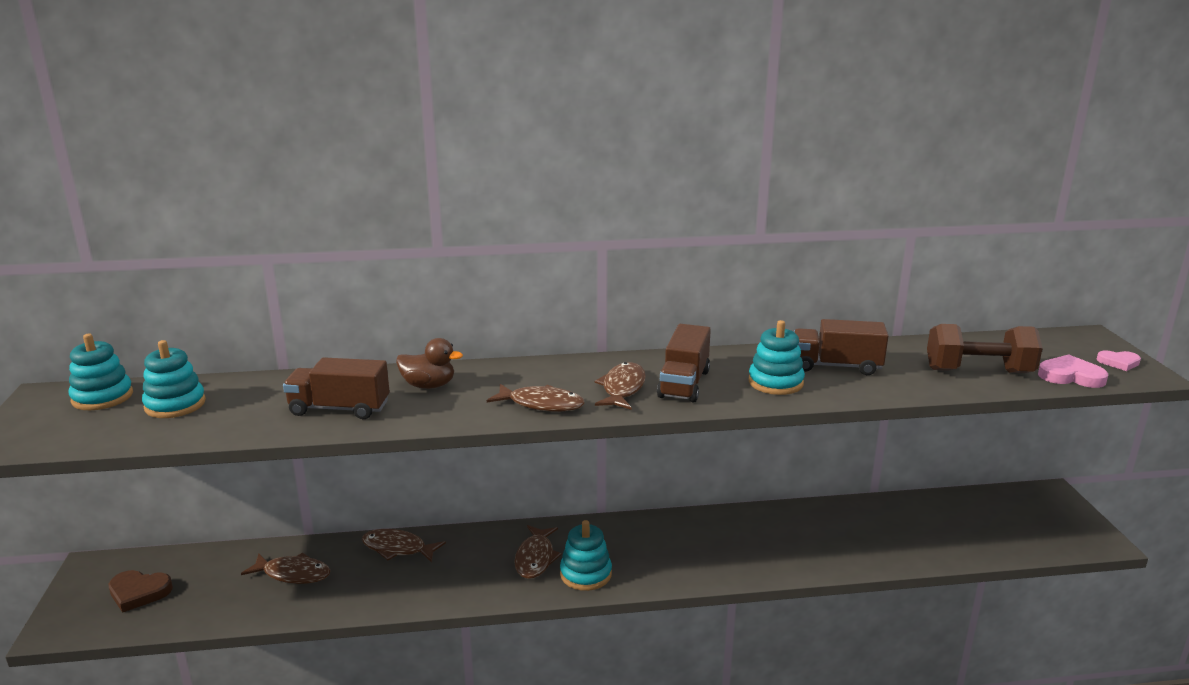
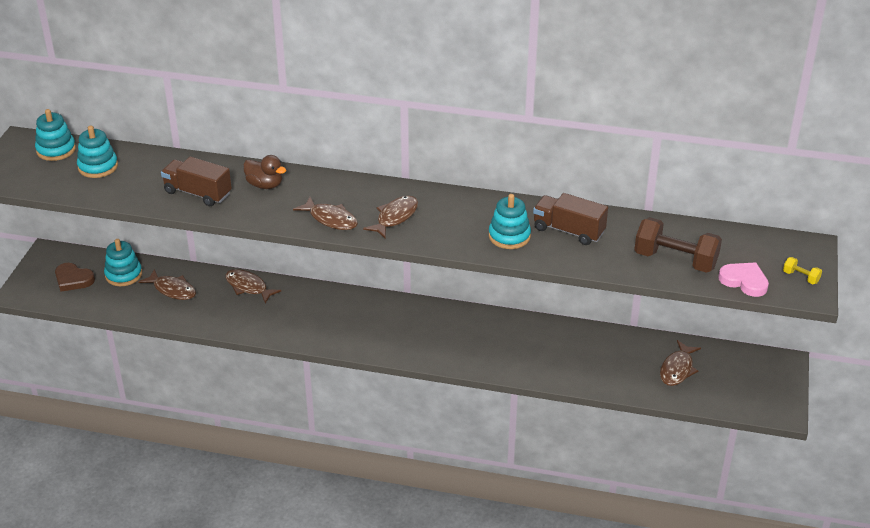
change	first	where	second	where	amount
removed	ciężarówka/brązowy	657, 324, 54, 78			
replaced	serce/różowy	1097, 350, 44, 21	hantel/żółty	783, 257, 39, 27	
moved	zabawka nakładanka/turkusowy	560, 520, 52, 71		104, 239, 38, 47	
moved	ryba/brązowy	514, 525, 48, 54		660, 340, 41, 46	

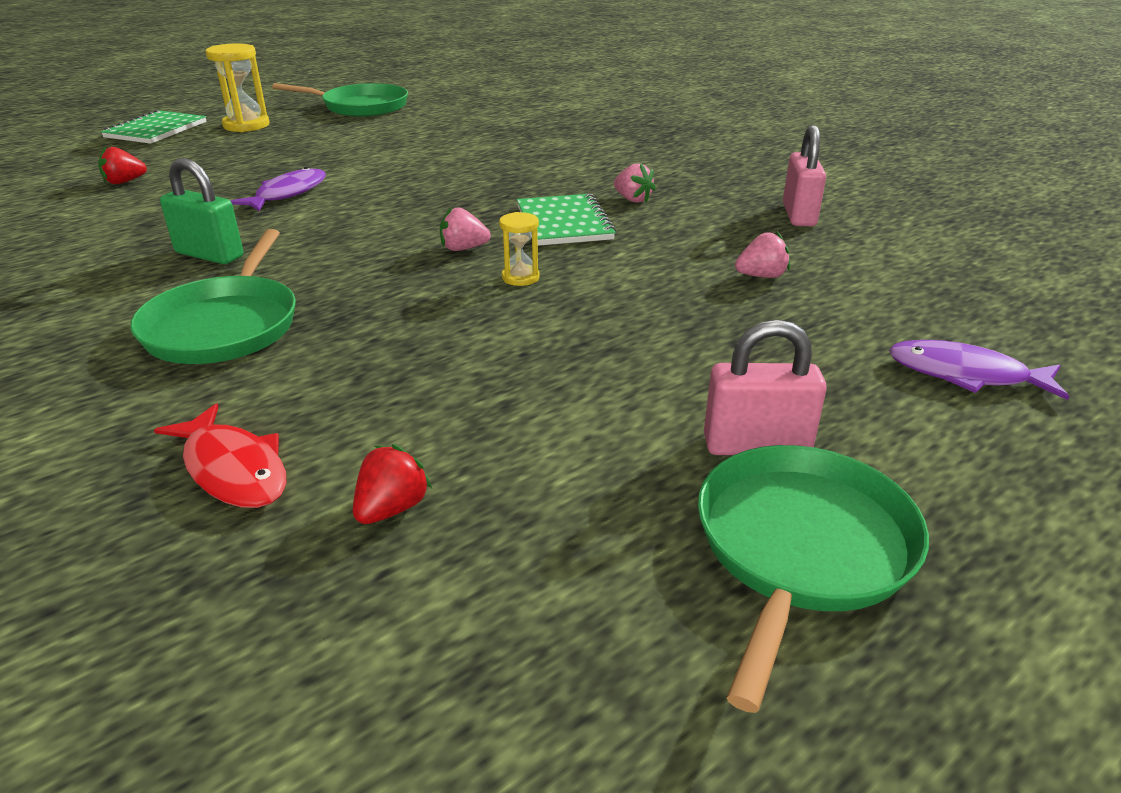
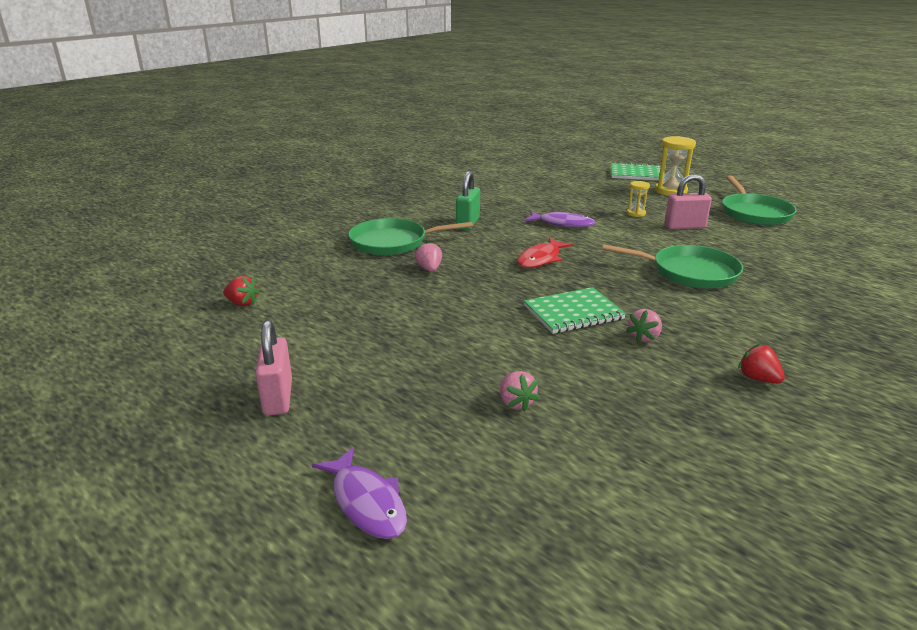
change	first	where	second	where	amount
moved	kłódka/różowy	783, 125, 43, 101		665, 174, 47, 55	
moved	truskawka/czerwony	98, 146, 49, 38		738, 344, 47, 40	
moved	truskawka/różowy	440, 207, 51, 44		415, 241, 27, 31	
moved	klepsydra/żółty	499, 212, 41, 74		626, 181, 24, 36	
turned	ryba/fioletowy	889, 340, 180, 60		312, 447, 95, 92	135 degrees clockwise
moved	ryba/czerwony	154, 404, 133, 104		517, 238, 56, 30	
moved	patelnia/zielony	698, 445, 231, 268		602, 244, 141, 45	

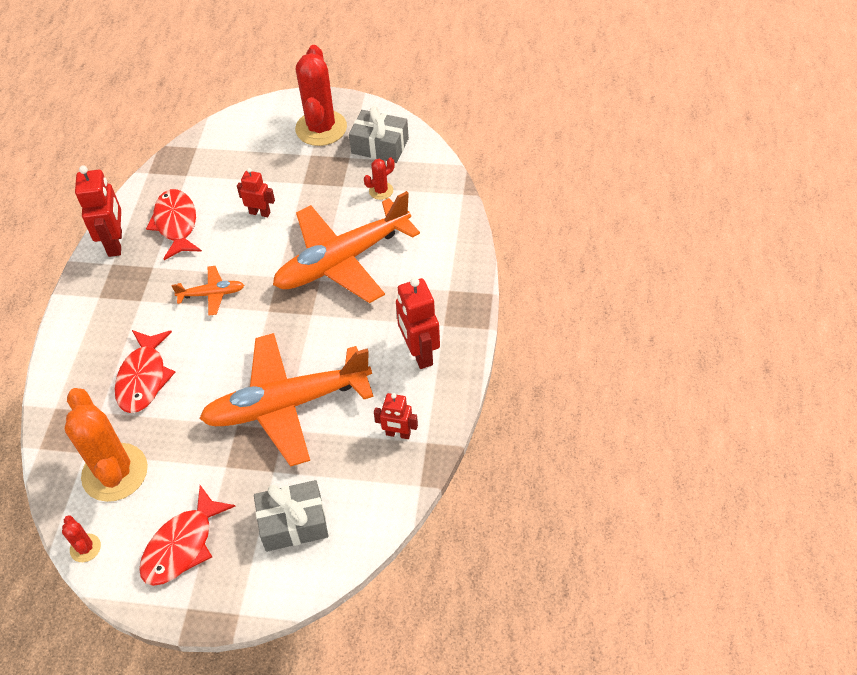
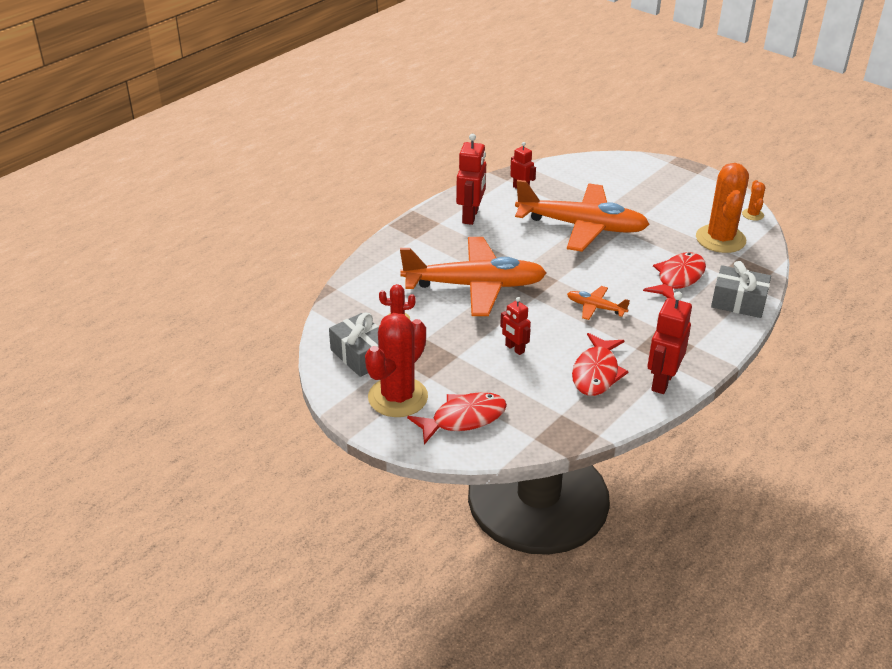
change	first	where	second	where	amount
moved	prezent/szary	254, 480, 74, 72		711, 261, 60, 57	
moved	ryba/czerwony	139, 485, 97, 101		407, 392, 100, 53	
recoloured	kaktus/czerwony	62, 516, 39, 46	kaktus/pomarańczowy	742, 180, 23, 41	

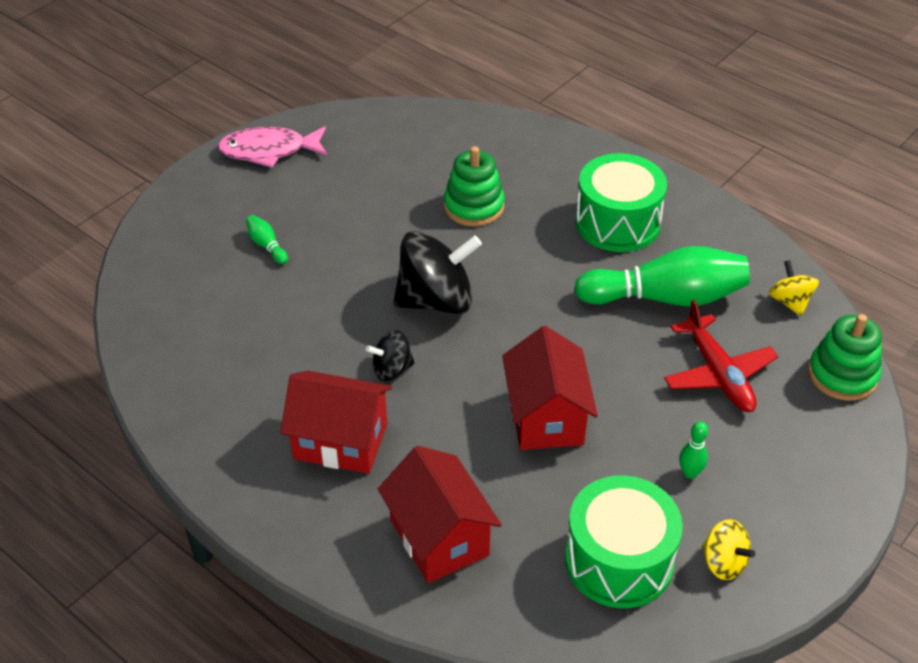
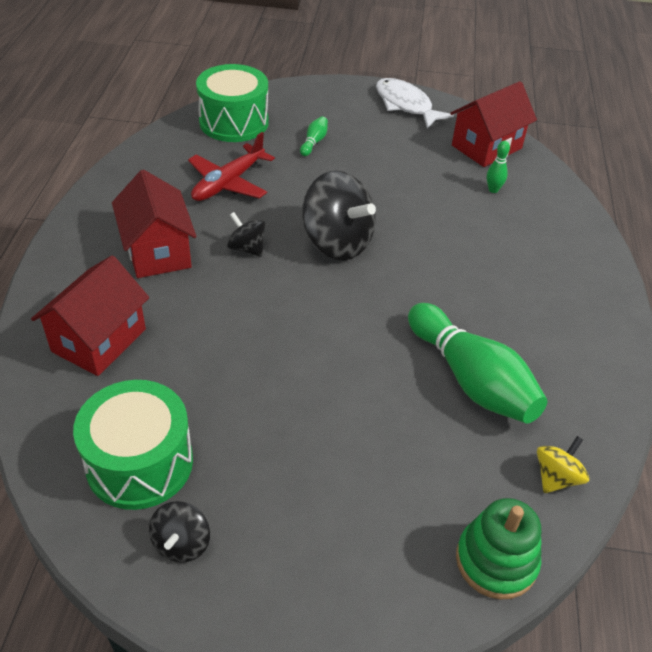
change	first	where	second	where	amount
recoloured	ryba/różowy	217, 126, 110, 41	ryba/biały	376, 78, 78, 51	
removed	zabawka nakładanka/zielony	444, 146, 61, 80			
moved	bęben/zielony	575, 153, 92, 99		196, 64, 73, 78	
moved	samolot/czerwony	664, 299, 114, 113		188, 132, 87, 69	
moved	domek/czerwony	502, 326, 96, 124		450, 81, 87, 86	
moved	kręgiel/zielony	679, 421, 29, 58		487, 141, 23, 52	
recoloured	bączek/żółty	702, 519, 53, 61	bączek/czarny	149, 501, 61, 62	

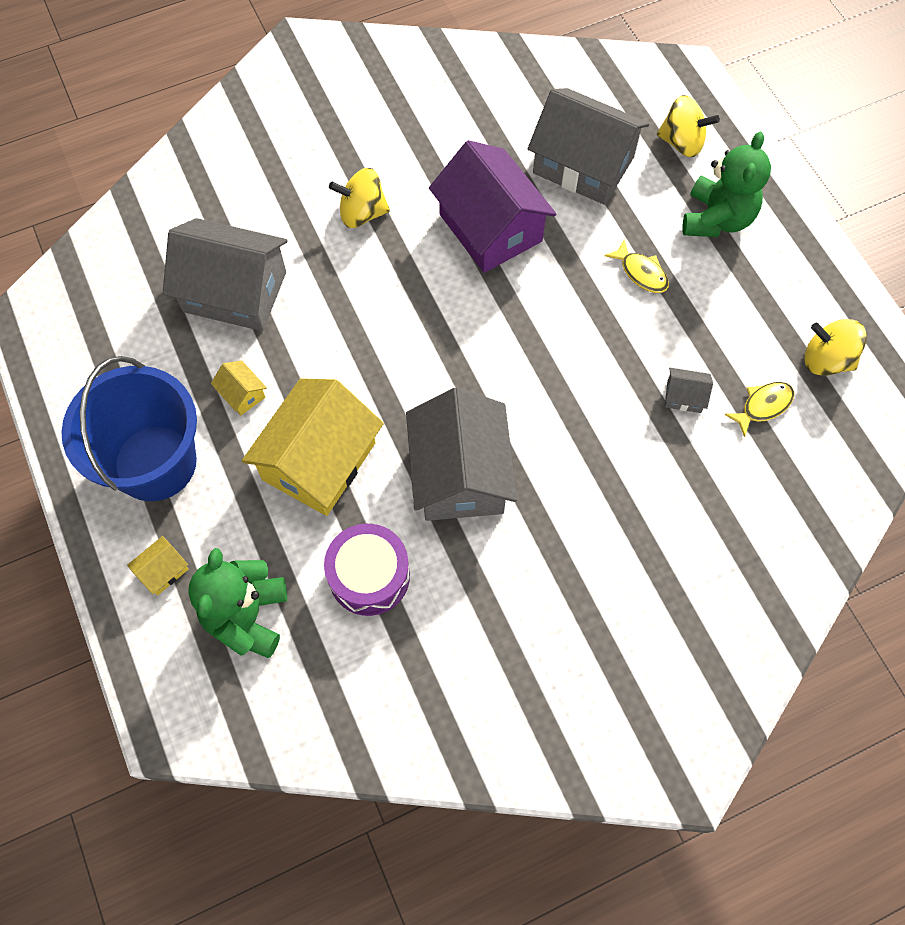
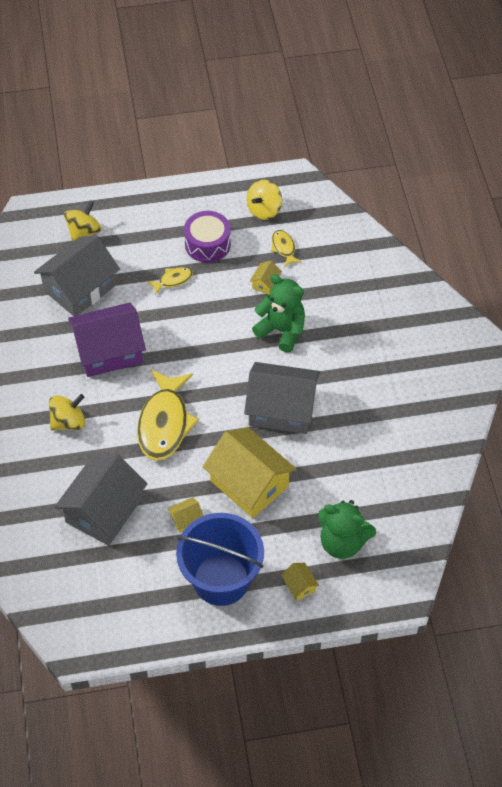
change	first	where	second	where	amount
moved	miś/zielony	682, 132, 89, 105		252, 274, 53, 79	
turned	bączek/żółty	329, 168, 61, 60		49, 394, 36, 36	135 degrees counterclockwise
recoloured	domek/szary	665, 368, 48, 45	domek/żółty	249, 261, 33, 34	
moved	bęben/fioletowy	324, 524, 86, 92		184, 211, 47, 52	
added			ryba/żółty	137, 370, 62, 91	

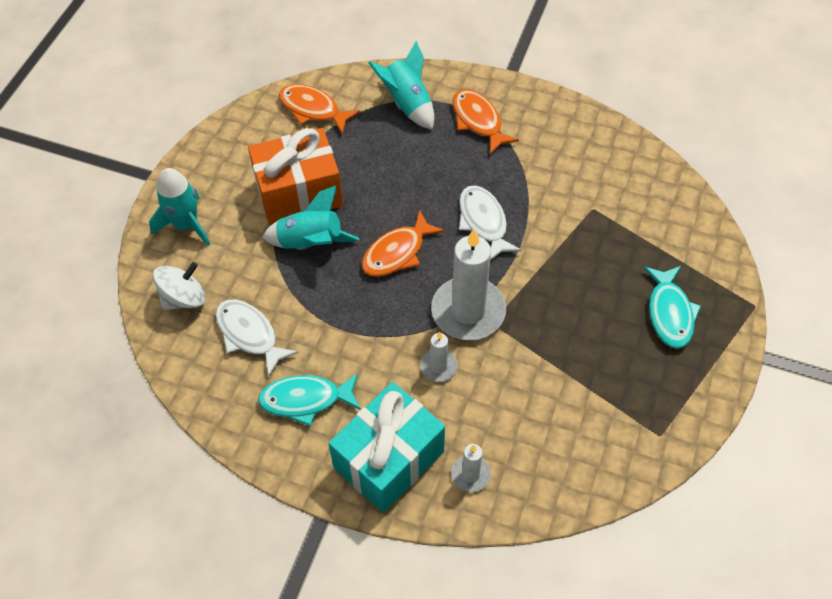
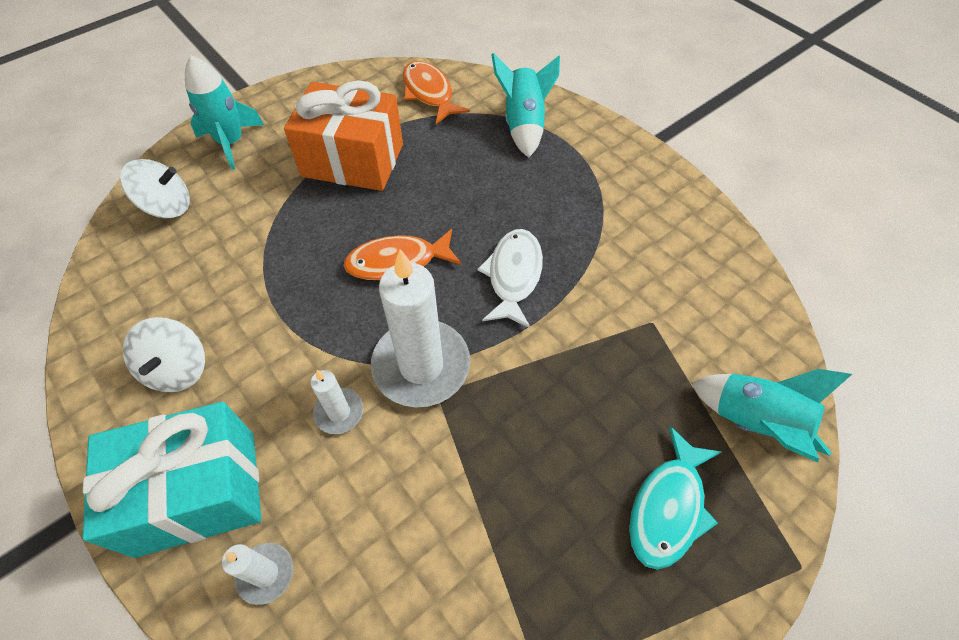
change	first	where	second	where	amount
removed	ryba/pomarańczowy	452, 89, 67, 66			
moved	rakieta/turkusowy	262, 185, 97, 65		691, 369, 161, 93	
removed	ryba/biały	216, 300, 83, 77			
replaced	ryba/turkusowy	258, 373, 103, 53	bączek/biały	123, 317, 82, 75	

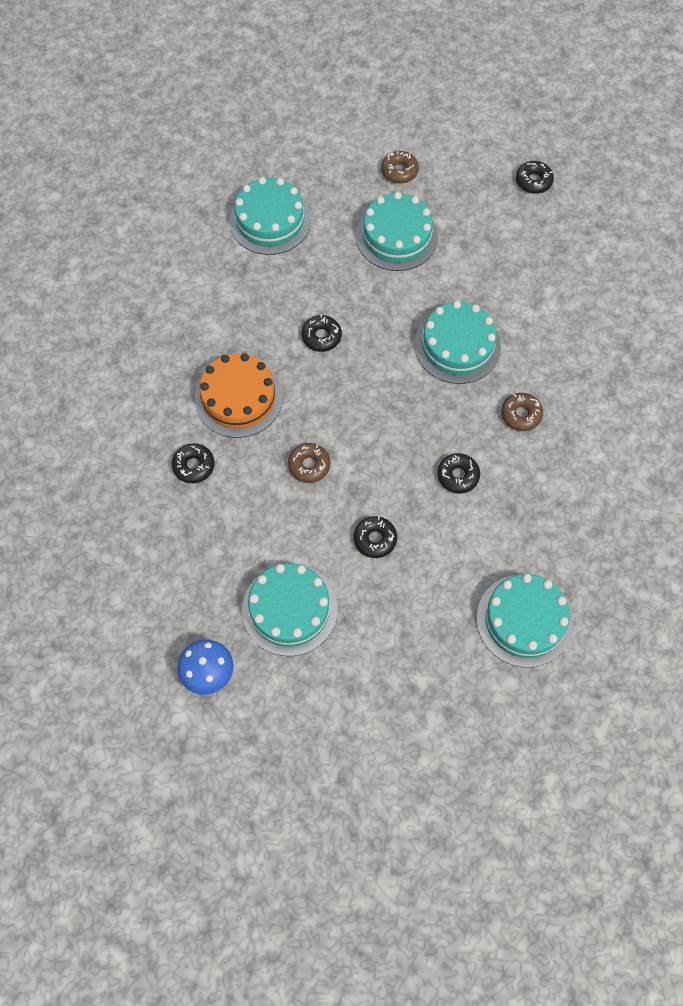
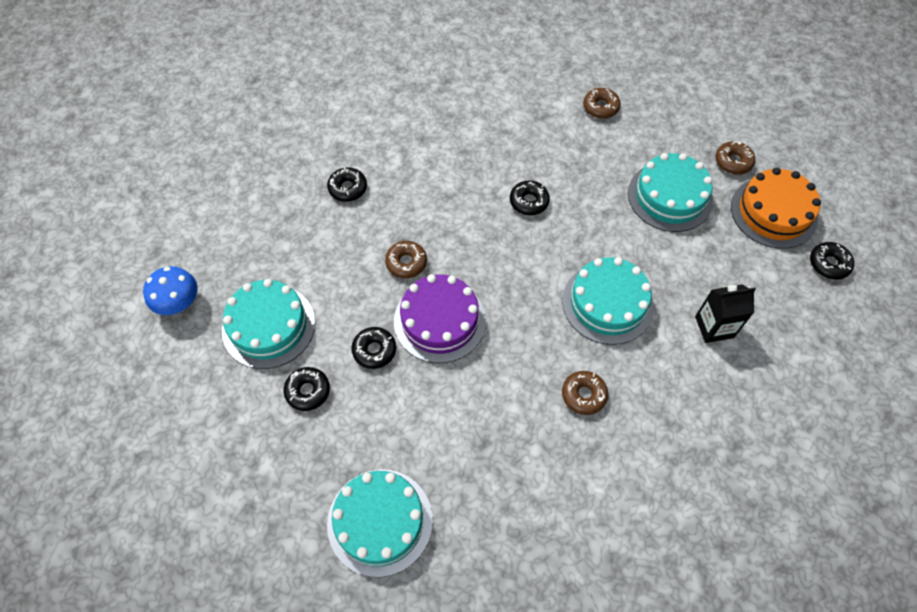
change	first	where	second	where	amount
replaced	tort/turkusowy	230, 177, 81, 78	donut/brązowy	583, 88, 38, 31	
moved	tort/pomarańczowy	195, 353, 88, 85		731, 167, 90, 82	
moved	donut/czarny	437, 453, 43, 41		284, 367, 46, 44	
added			tort/fioletowy	394, 274, 92, 89	
added			karton mleka/czarny	695, 285, 61, 58	

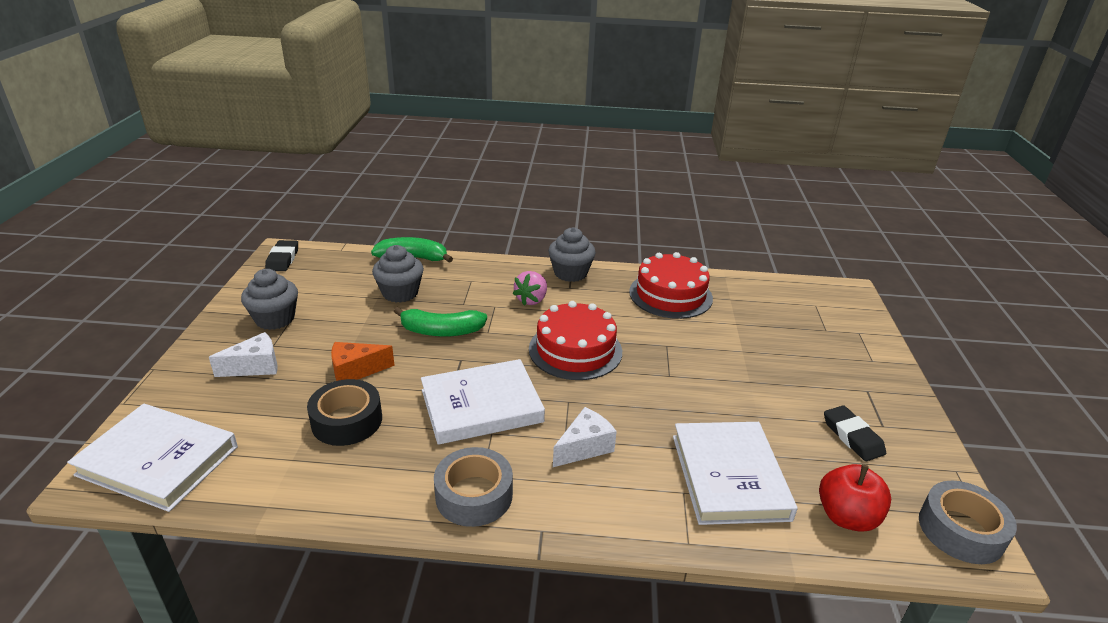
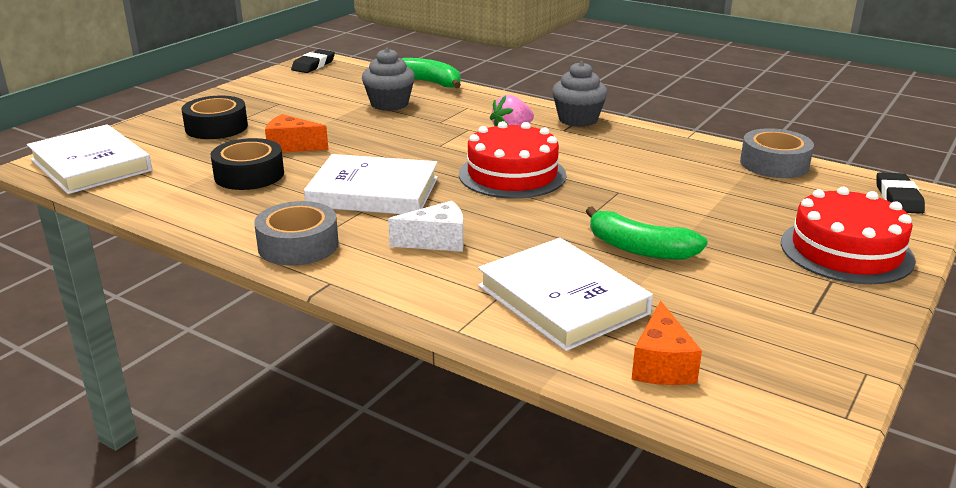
change	first	where	second	where	amount
moved	tort/czerwony	629, 252, 84, 67		781, 187, 135, 97	
removed	muffinka/szary	241, 269, 57, 61			
moved	banan/zielony	393, 307, 94, 30		586, 206, 122, 54	
replaced	ser/biały	209, 332, 68, 45	taśma klejąca/czarny	182, 95, 66, 44	
moved	gumka do mazania/czarny	824, 405, 62, 56		877, 172, 48, 42	
turned	książka/biały	673, 422, 125, 103		478, 238, 175, 113	60 degrees counterclockwise
replaced	jabłko/czerwony	819, 464, 72, 68	ser/pomarańczowy	632, 301, 70, 84	
moved	taśma klejąca/szary	919, 481, 98, 83		740, 128, 74, 50	

